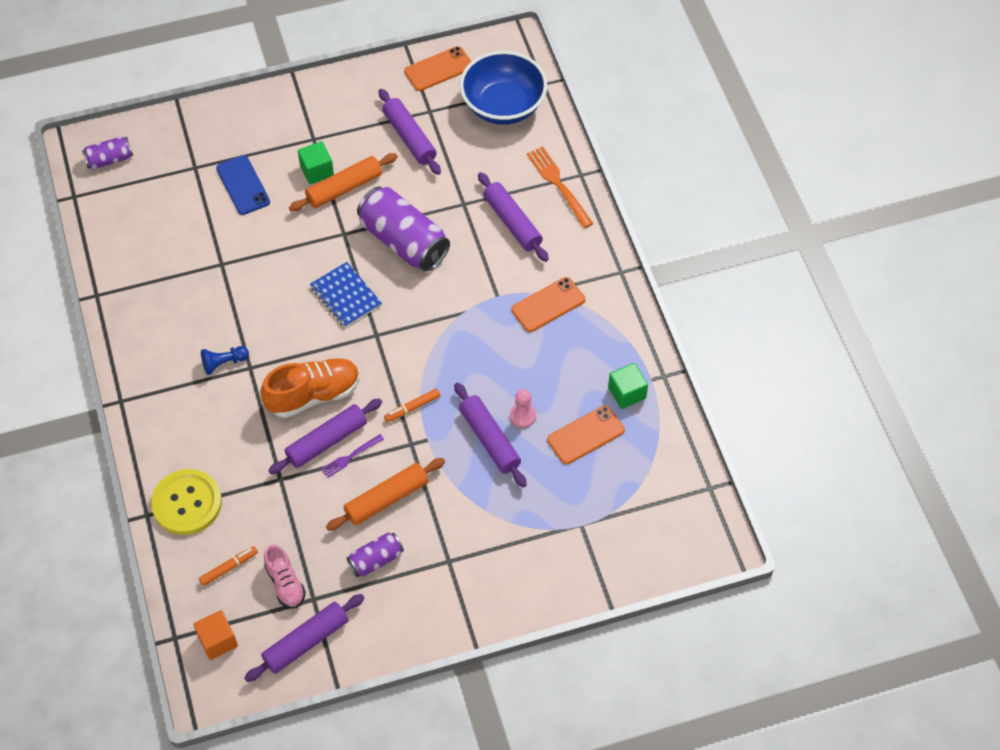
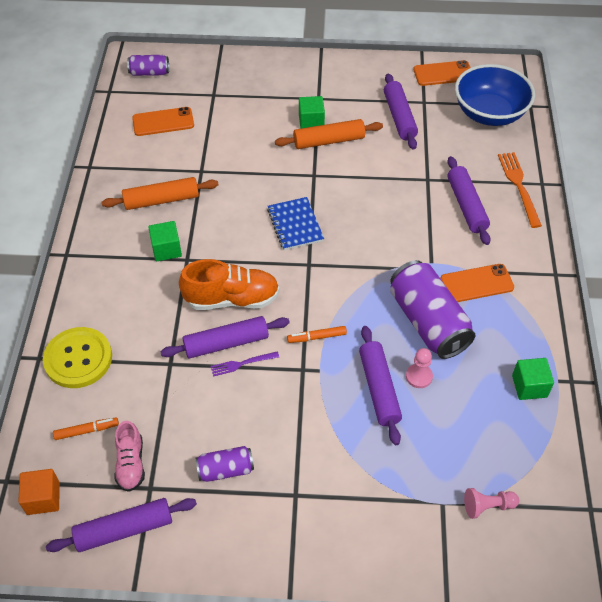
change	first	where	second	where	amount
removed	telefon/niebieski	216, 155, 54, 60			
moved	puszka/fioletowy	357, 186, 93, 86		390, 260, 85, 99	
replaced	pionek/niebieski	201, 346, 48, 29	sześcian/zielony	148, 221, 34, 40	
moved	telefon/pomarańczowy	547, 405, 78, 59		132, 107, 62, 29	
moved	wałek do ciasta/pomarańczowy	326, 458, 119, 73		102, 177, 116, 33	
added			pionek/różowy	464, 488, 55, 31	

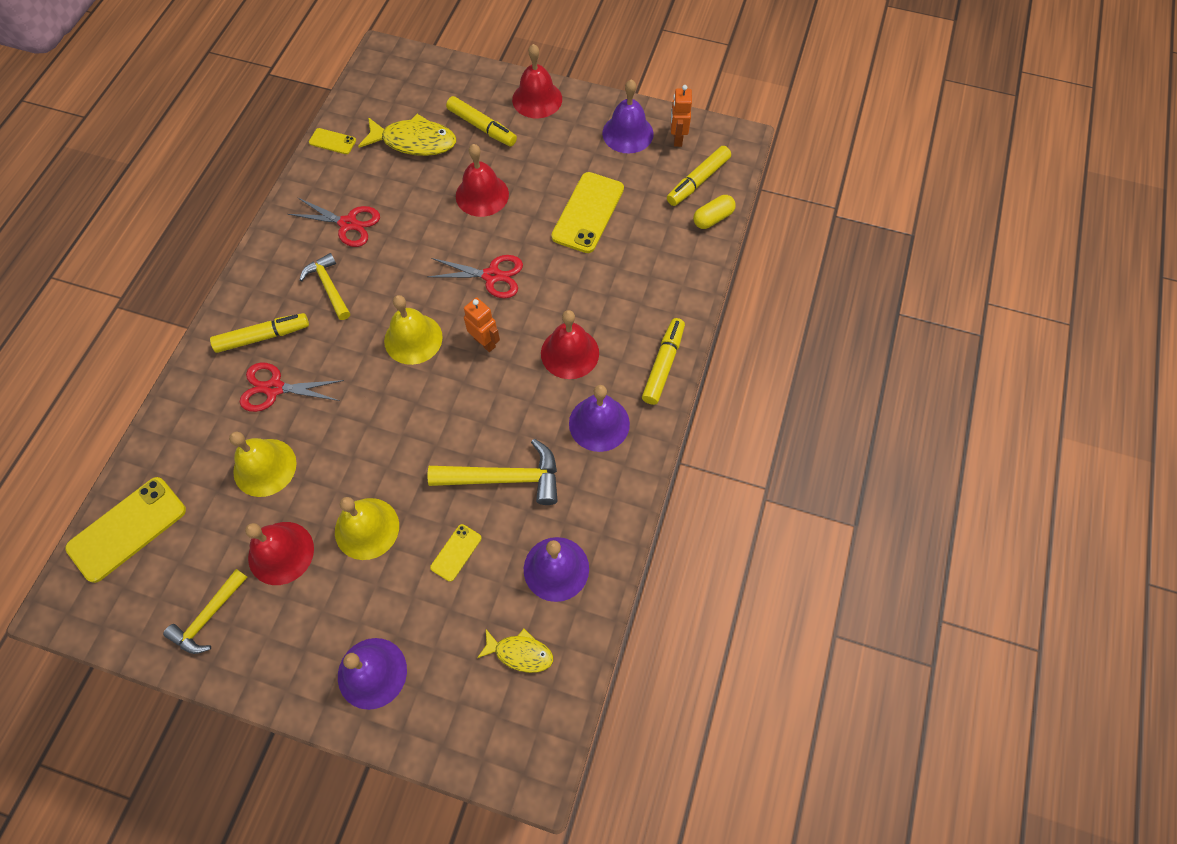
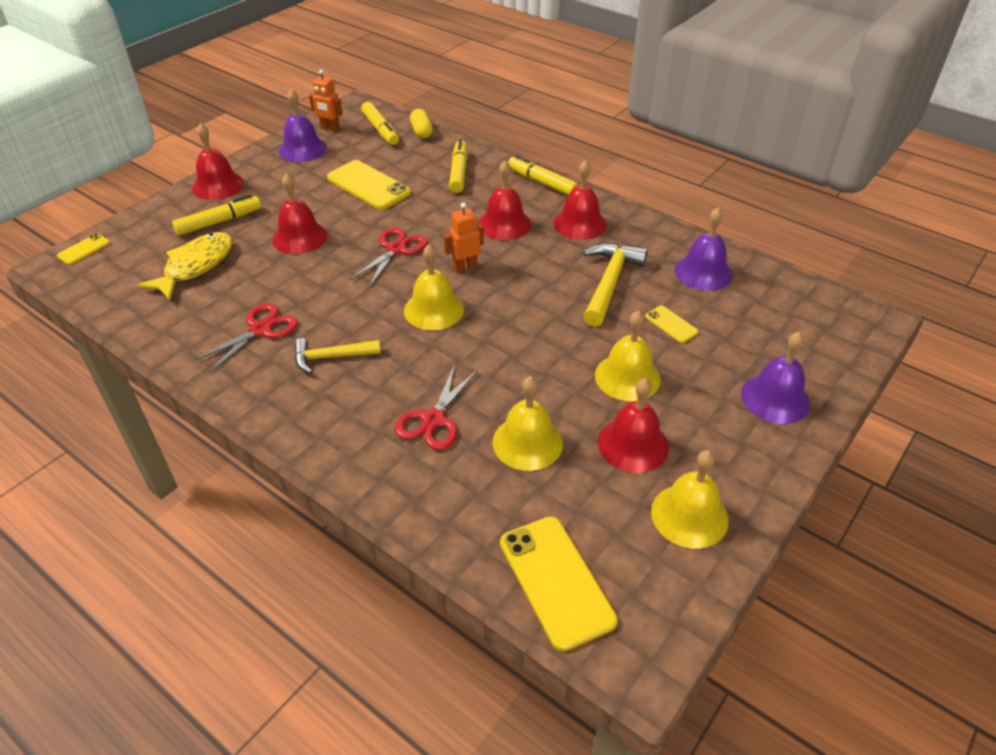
change	first	where	second	where	amount
moved	telefon/żółty	309, 128, 47, 26		57, 234, 53, 31	
moved	flamaster/żółty	210, 313, 99, 40		449, 139, 19, 54	
recoloured	dzwonek/fioletowy	569, 385, 61, 67	dzwonek/czerwony	553, 160, 54, 80	
replaced	młotek/żółty	163, 569, 85, 85	dzwonek/żółty	651, 450, 78, 99	
removed	ryba/żółty	477, 629, 76, 44			

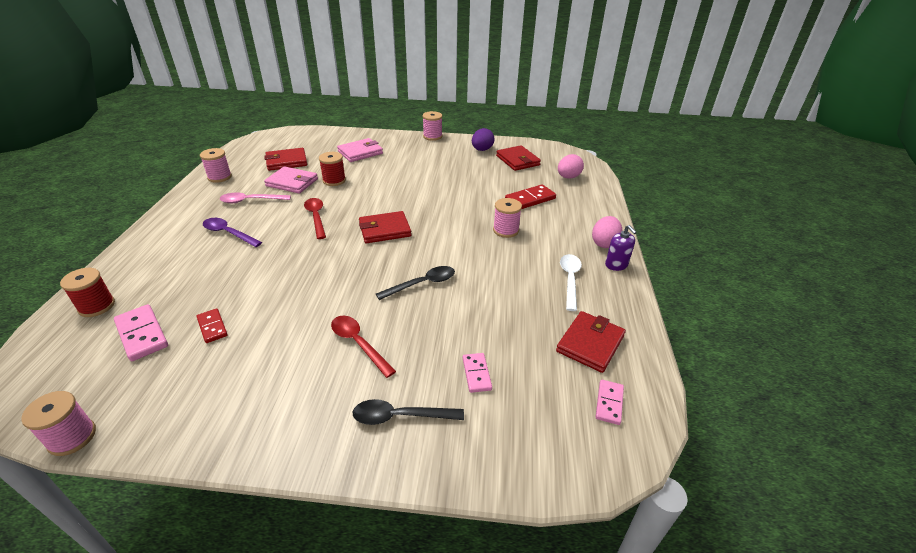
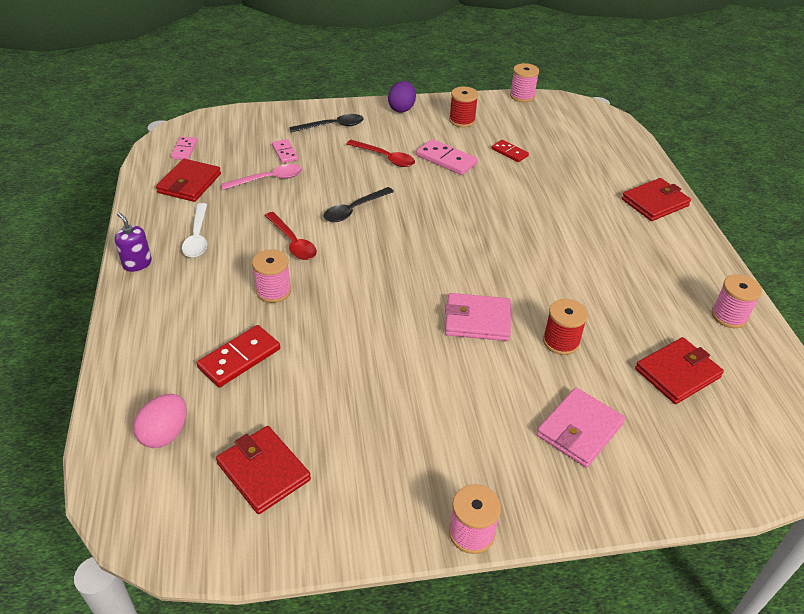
change	first	where	second	where	amount
moved	jajko/fioletowy	472, 128, 22, 23		388, 81, 28, 32	
moved	portfel/różowy	264, 166, 54, 28		445, 293, 66, 48	
moved	łyżka/różowy	220, 192, 71, 11		221, 164, 81, 26	
moved	łyżka/czerwony	304, 198, 22, 41		265, 212, 52, 48	
moved	portfel/czerwony	359, 211, 52, 32		622, 178, 69, 43	
removed	jajko/różowy	592, 216, 30, 32			
removed	łyżka/fioletowy	203, 218, 59, 29			
moved	szpulka/czerwony	60, 268, 55, 49		449, 87, 29, 40	
moved	kostka domina/różowy	114, 304, 54, 57		416, 139, 62, 36	

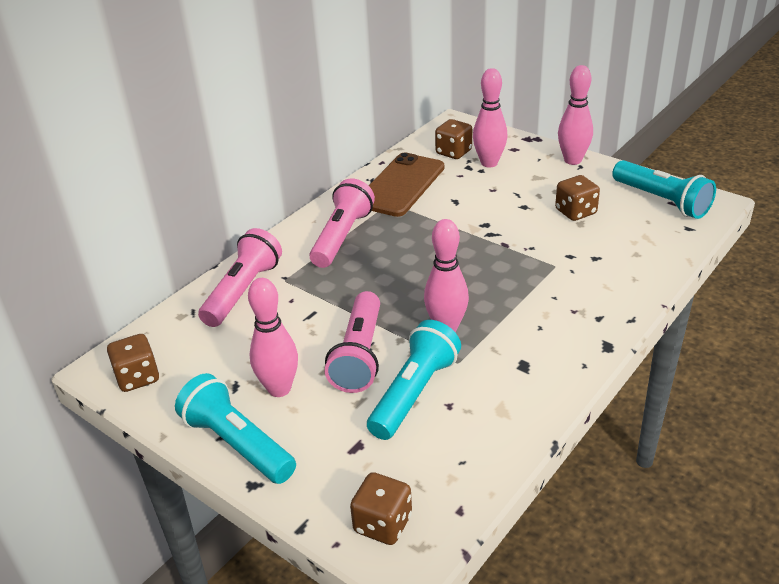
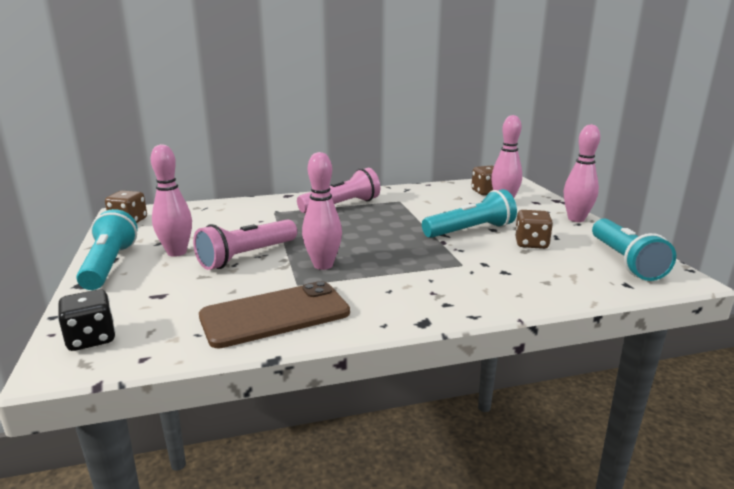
change	first	where	second	where	amount
moved	telefon/brązowy	369, 152, 75, 65		199, 281, 151, 67	
removed	latarka/różowy	198, 228, 84, 99			
moved	latarka/turkusowy	367, 320, 94, 120		422, 189, 95, 49	
recoloured	kostka do gry/brązowy	350, 472, 62, 73	kostka do gry/czarny	58, 289, 57, 62	

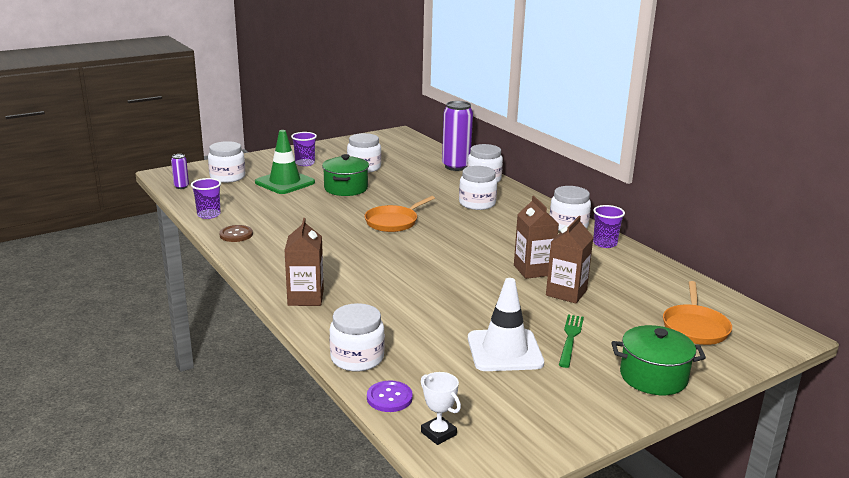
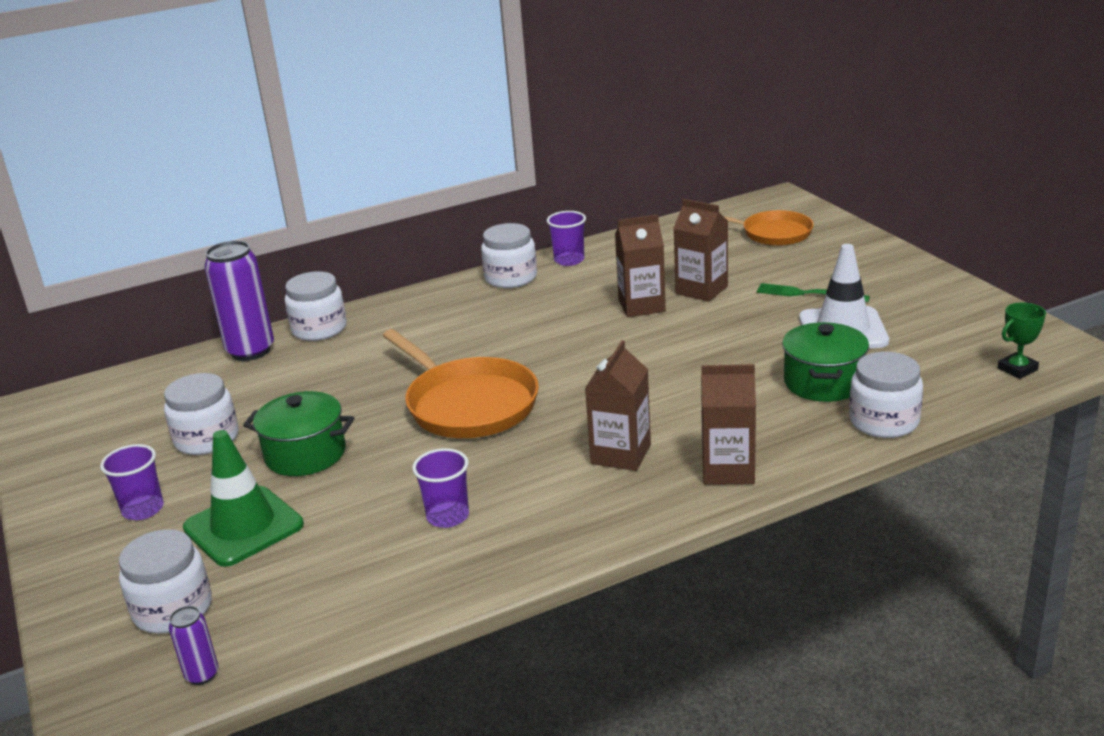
change	first	where	second	where	amount
removed	słoik/biały	459, 166, 38, 44			
moved	szklanka/fioletowy	191, 178, 30, 41		412, 448, 57, 80	
resized	patelnia/pomarańczowy	364, 196, 71, 36		383, 329, 156, 109	x1.54
removed	guzik/brązowy	219, 225, 34, 17			
moved	garnek/zielony	611, 325, 95, 70		782, 322, 87, 80	
recoloured	puchar/biały	421, 372, 40, 73	puchar/zielony	998, 302, 48, 77	
removed	guzik/fioletowy	367, 381, 46, 31			
added			karton mleka/brązowy	585, 340, 66, 131	

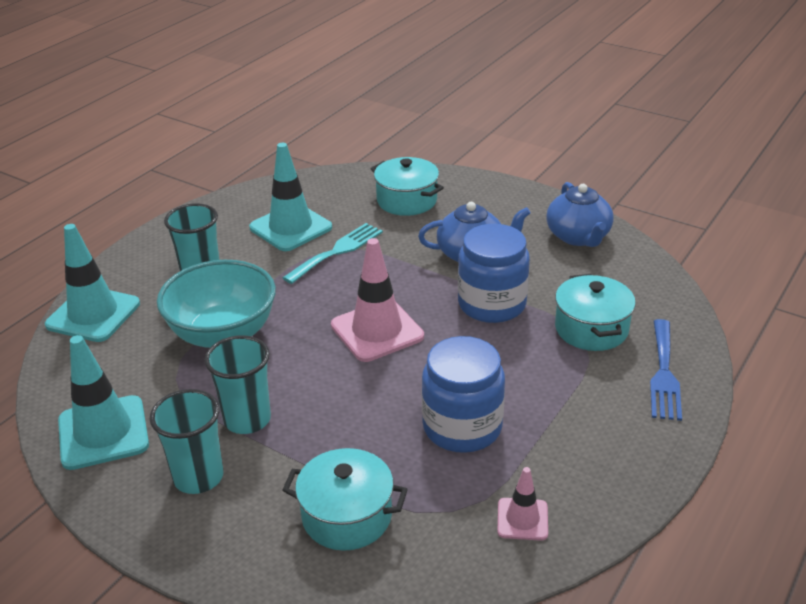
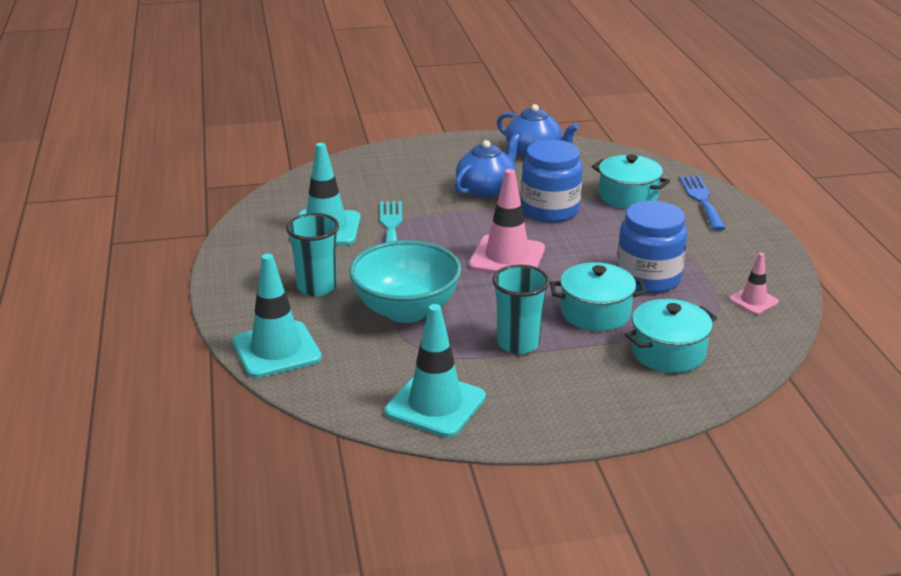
change	first	where	second	where	amount
moved	garnek/turkusowy	371, 157, 73, 59		550, 262, 97, 69	
turned	widelec/niebieski	650, 319, 32, 102		679, 176, 47, 55	150 degrees counterclockwise
removed	szklanka/turkusowy	150, 389, 73, 105			

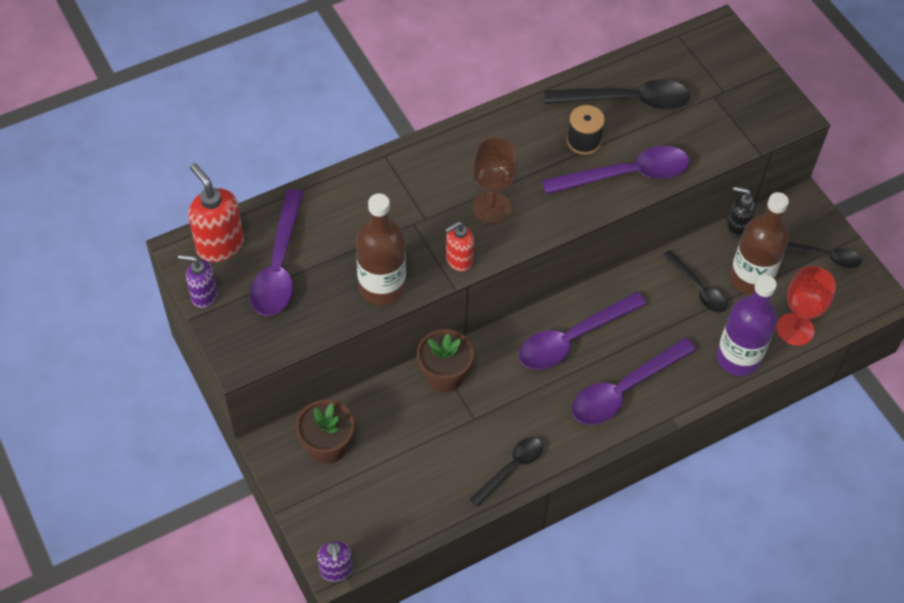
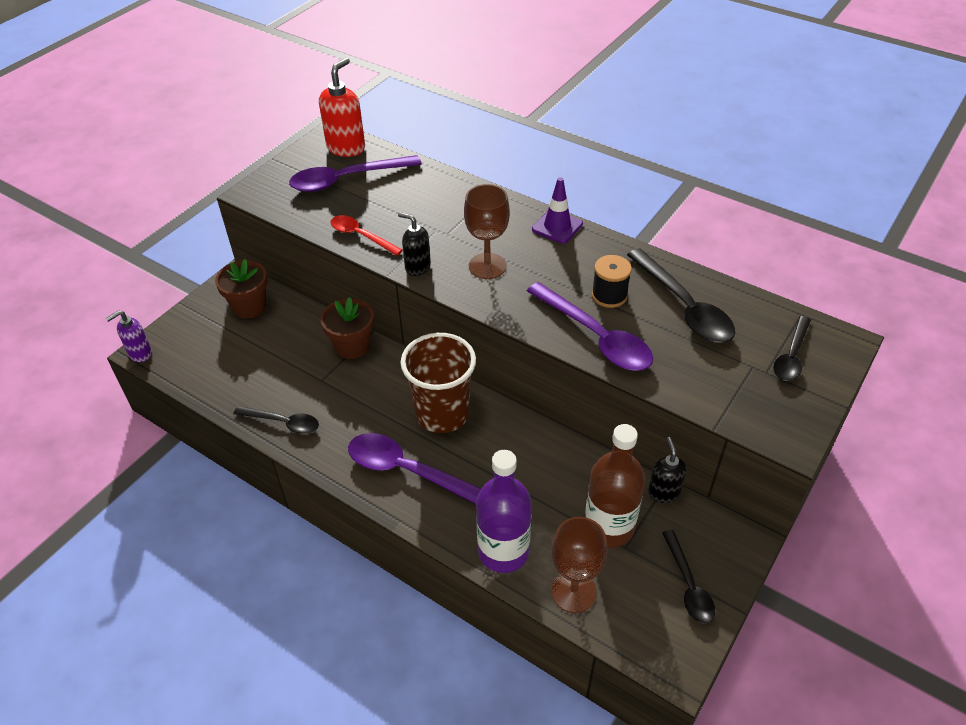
change	first	where	second	where	amount
replaced	butelka/brązowy	356, 193, 50, 113	łyżka/czerwony	330, 215, 72, 41	
recoloured	dozownik mydła/czerwony	445, 221, 29, 51	dozownik mydła/czarny	398, 212, 33, 64	
moved	łyżka/czarny	662, 250, 66, 62		773, 316, 38, 65	
removed	dozownik mydła/fioletowy	178, 255, 39, 53			
recoloured	kielich/czerwony	776, 266, 60, 80	kielich/brązowy	551, 517, 56, 96	
replaced	łyżka/fioletowy	519, 291, 128, 79	szklanka/brązowy	400, 333, 76, 100	
added			pachołek/fioletowy	532, 177, 51, 67	

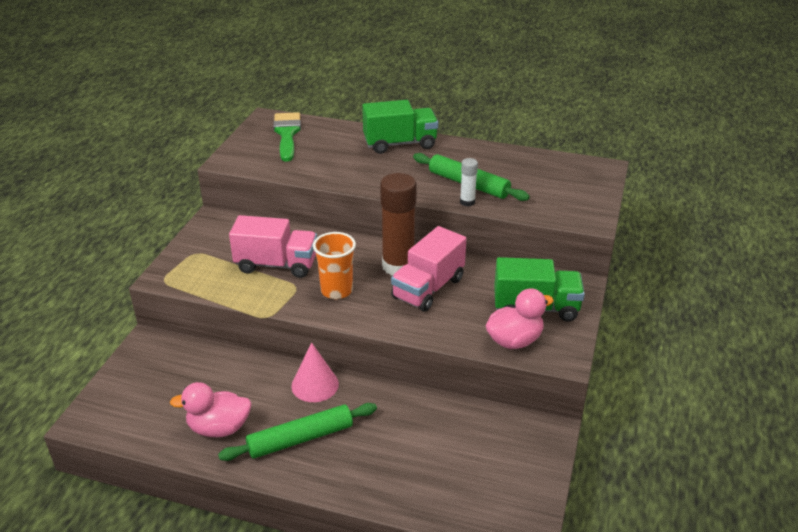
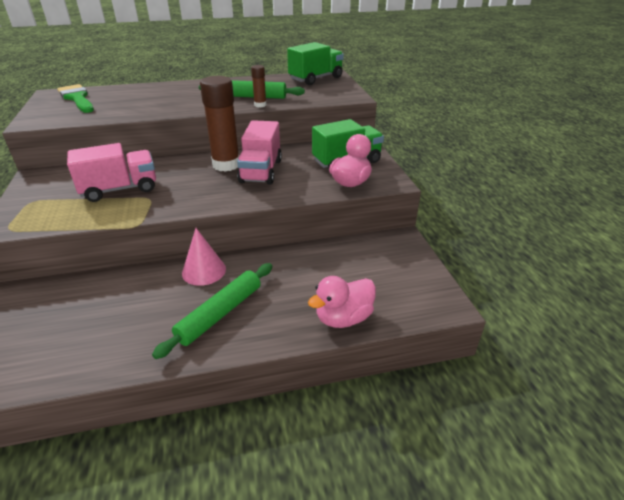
change	first	where	second	where	amount
moved	ciężarówka/zielony	362, 100, 76, 54		287, 42, 57, 43	
recoloured	klej w sztyfcie/biały	460, 158, 18, 49	klej w sztyfcie/brązowy	251, 65, 16, 42	
removed	szklanka/pomarańczowy	313, 232, 43, 67			
moved	kaczka/różowy	170, 382, 82, 55		308, 276, 68, 52	

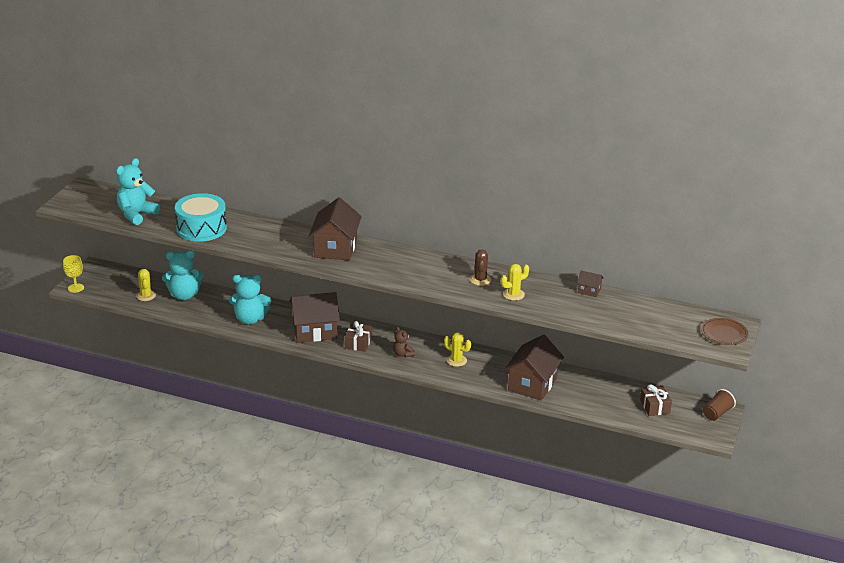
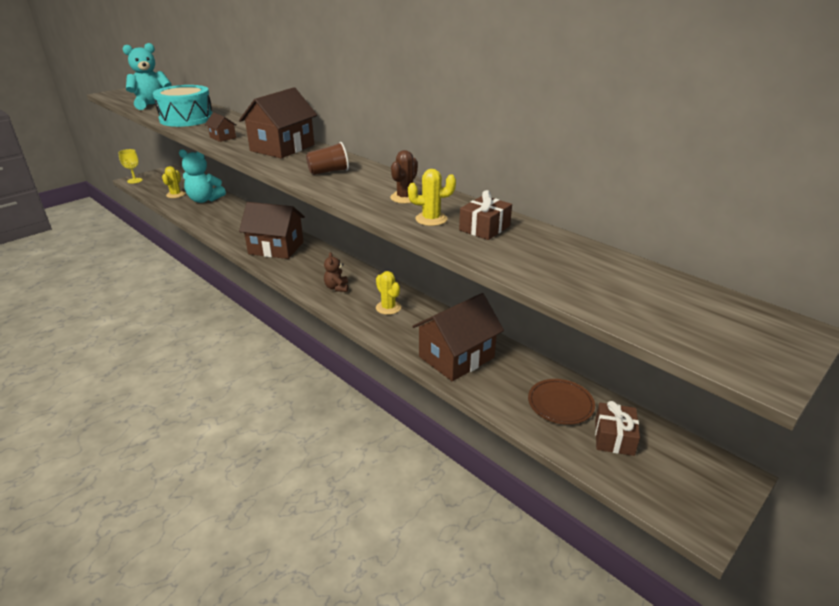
change	first	where	second	where	amount
moved	domek/brązowy	577, 271, 27, 26		205, 112, 31, 30	
removed	miś/turkusowy	229, 274, 42, 50			
moved	talerz/brązowy	701, 318, 48, 27		528, 379, 67, 46	
moved	prezent/brązowy	345, 321, 27, 31		459, 190, 53, 50	
moved	szklanka/brązowy	703, 389, 33, 32		306, 142, 43, 33	

